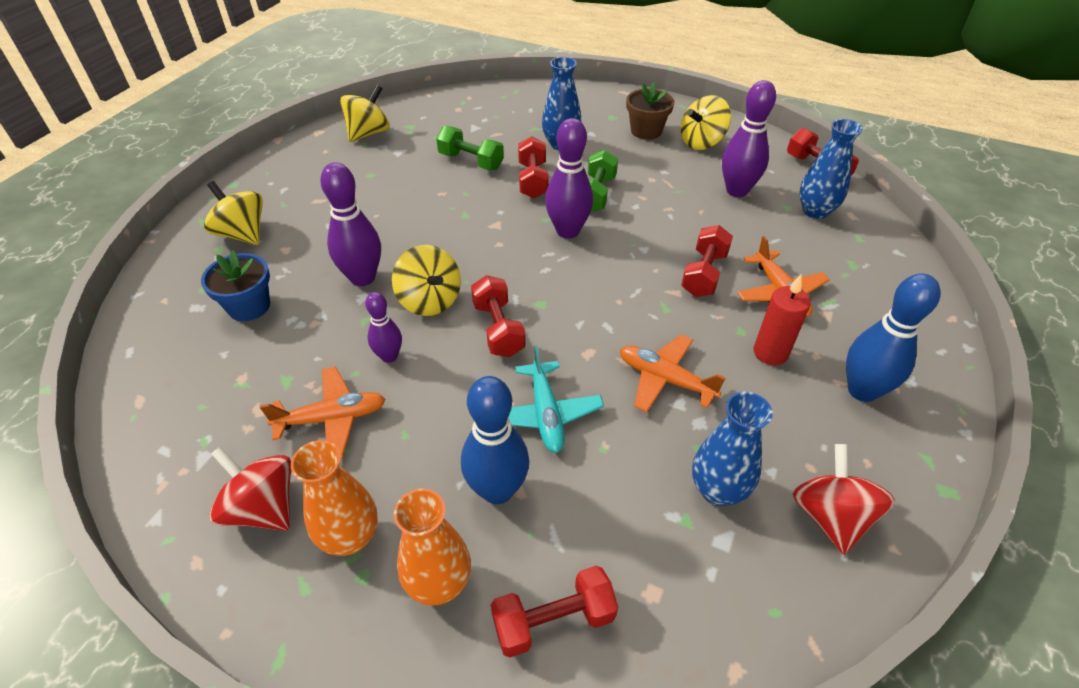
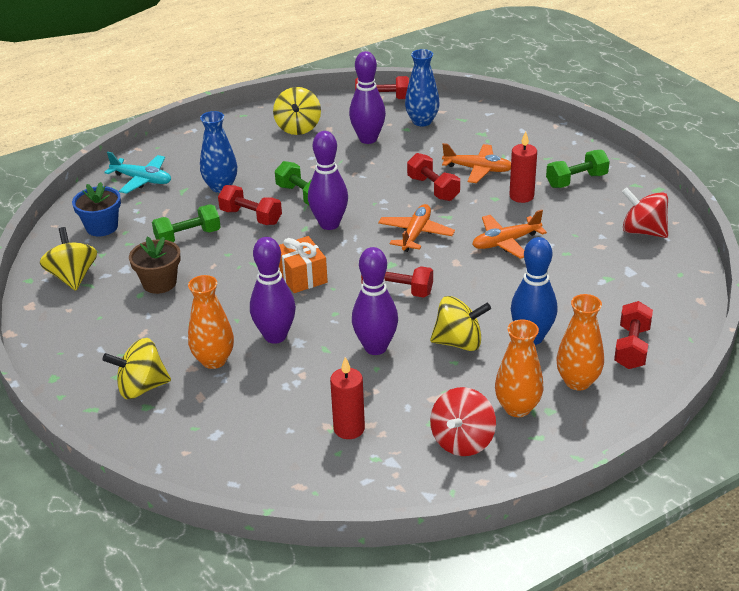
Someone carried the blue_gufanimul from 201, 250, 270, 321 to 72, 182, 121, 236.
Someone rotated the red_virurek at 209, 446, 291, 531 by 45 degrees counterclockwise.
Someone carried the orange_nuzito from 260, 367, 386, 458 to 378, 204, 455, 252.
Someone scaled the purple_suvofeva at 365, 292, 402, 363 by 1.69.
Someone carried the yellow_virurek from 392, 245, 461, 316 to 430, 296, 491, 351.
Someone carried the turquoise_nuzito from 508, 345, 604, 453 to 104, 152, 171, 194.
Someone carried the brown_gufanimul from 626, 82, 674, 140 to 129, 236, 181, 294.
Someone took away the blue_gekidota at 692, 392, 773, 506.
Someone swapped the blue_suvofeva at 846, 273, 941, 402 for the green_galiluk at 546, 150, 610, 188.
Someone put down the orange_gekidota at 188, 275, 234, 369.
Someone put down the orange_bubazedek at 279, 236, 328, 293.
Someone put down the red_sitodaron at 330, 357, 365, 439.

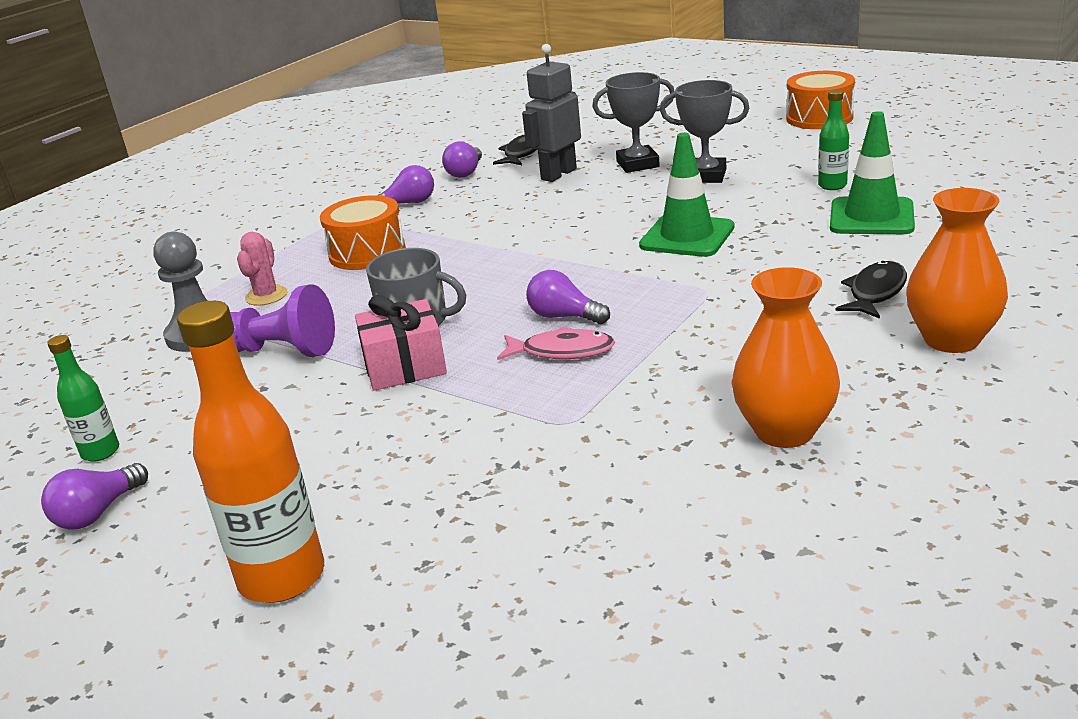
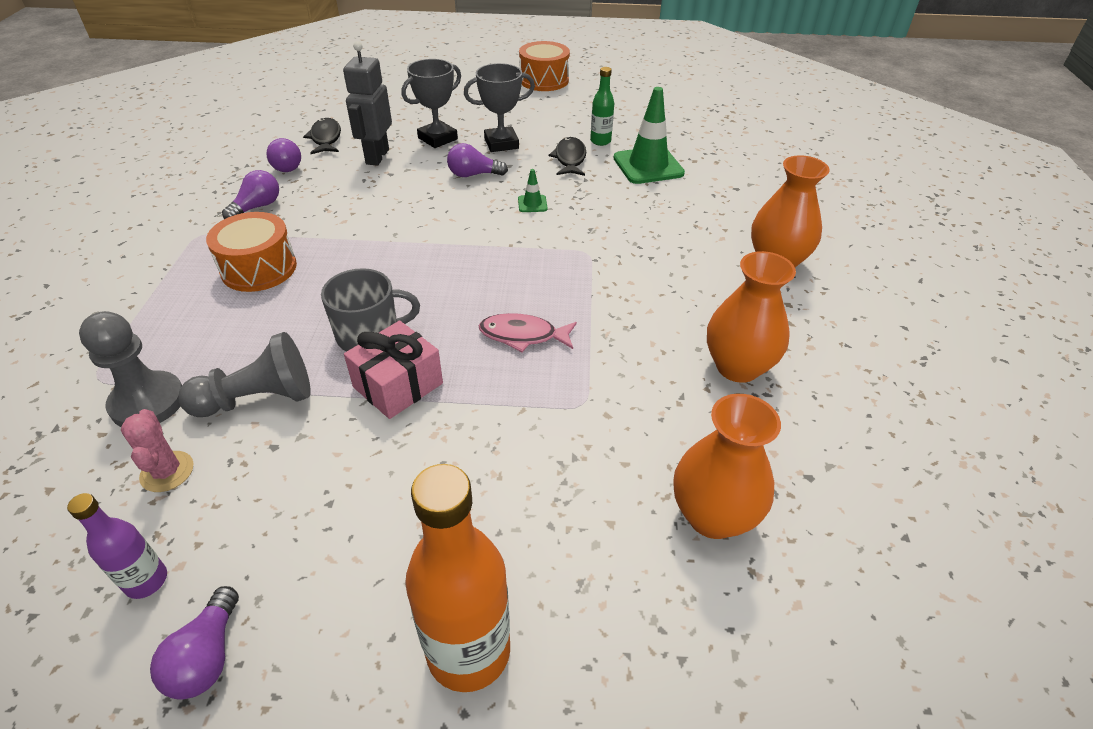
Someone repainted the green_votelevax at 47, 335, 119, 462, which became the purple_votelevax at 67, 493, 167, 599.
Someone repainted the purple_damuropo at 230, 284, 335, 357, which became the grey_damuropo at 178, 332, 311, 417.
Someone carried the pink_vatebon from 237, 232, 287, 306 to 121, 409, 194, 492.
Someone rotated the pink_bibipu at 497, 327, 615, 360 by 150 degrees counterclockwise.
Someone carried the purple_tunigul from 526, 270, 610, 324 to 447, 143, 508, 177.
Someone scaled the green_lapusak at 639, 133, 734, 257 by 0.45.
Someone carried the black_bibipu from 835, 261, 907, 319 to 548, 137, 586, 176.
Someone put down the orange_gekidota at 673, 394, 781, 539.

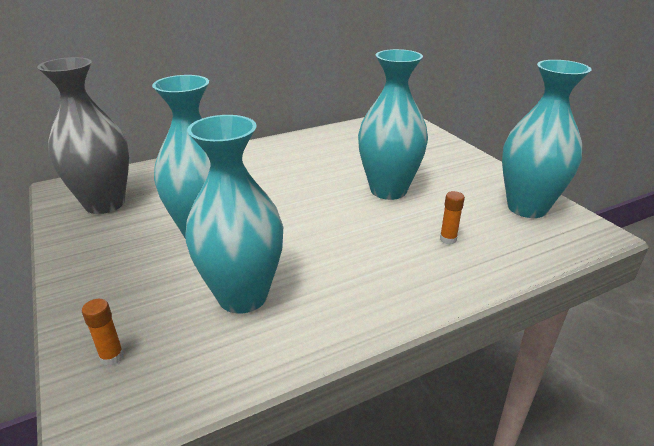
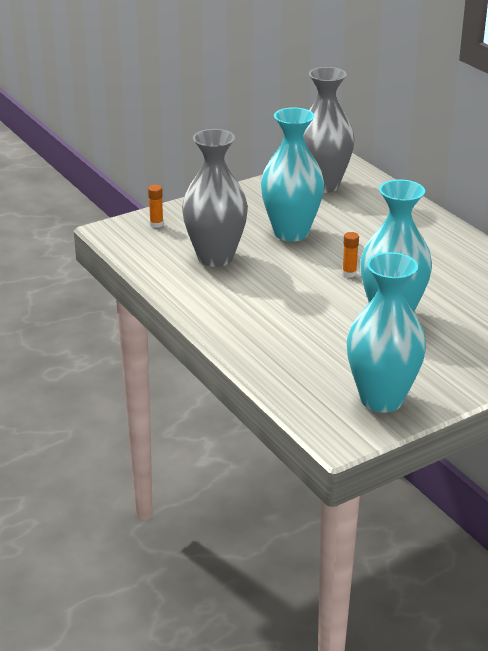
Someone repainted the turquoise_gekidota at 185, 115, 283, 314, which became the grey_gekidota at 182, 129, 248, 267.
Someone carried the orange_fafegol from 440, 191, 465, 244 to 342, 232, 359, 278.

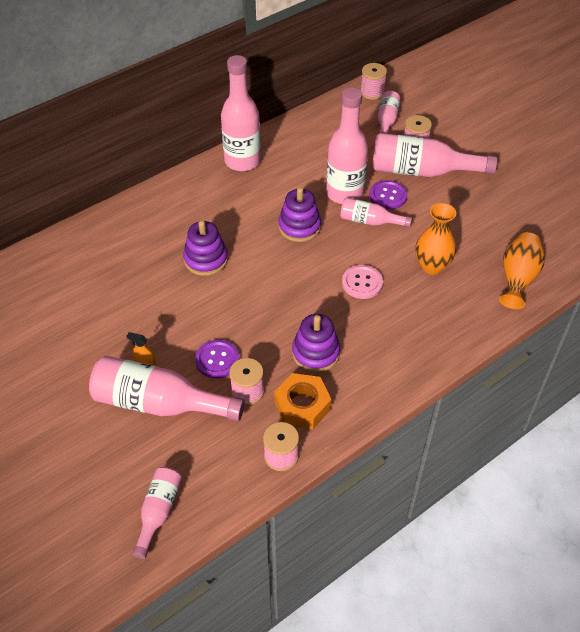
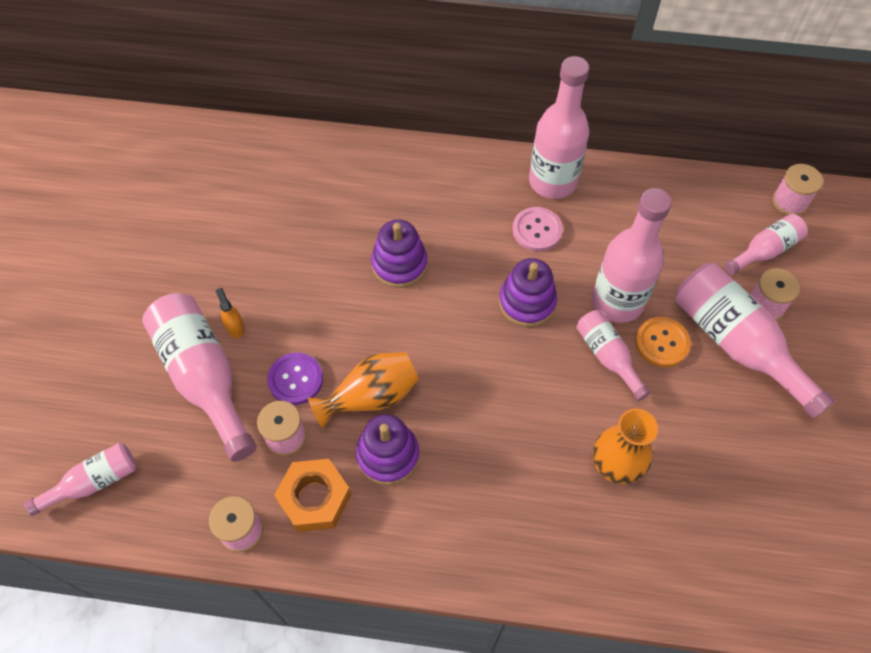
Someone carried the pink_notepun from 342, 265, 383, 299 to 512, 207, 563, 251.
Someone repainted the purple_notepun at 370, 180, 407, 210, which became the orange_notepun at 635, 317, 691, 367.
Someone carried the orange_gekidota from 499, 232, 545, 309 to 308, 352, 419, 428.

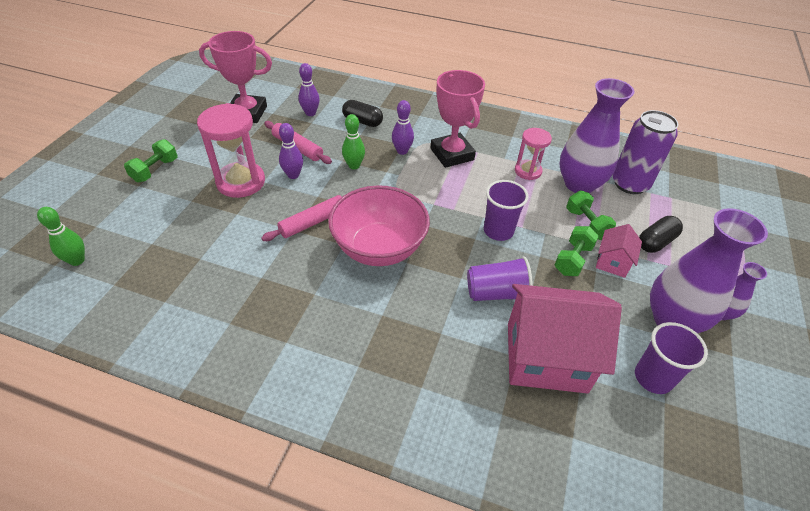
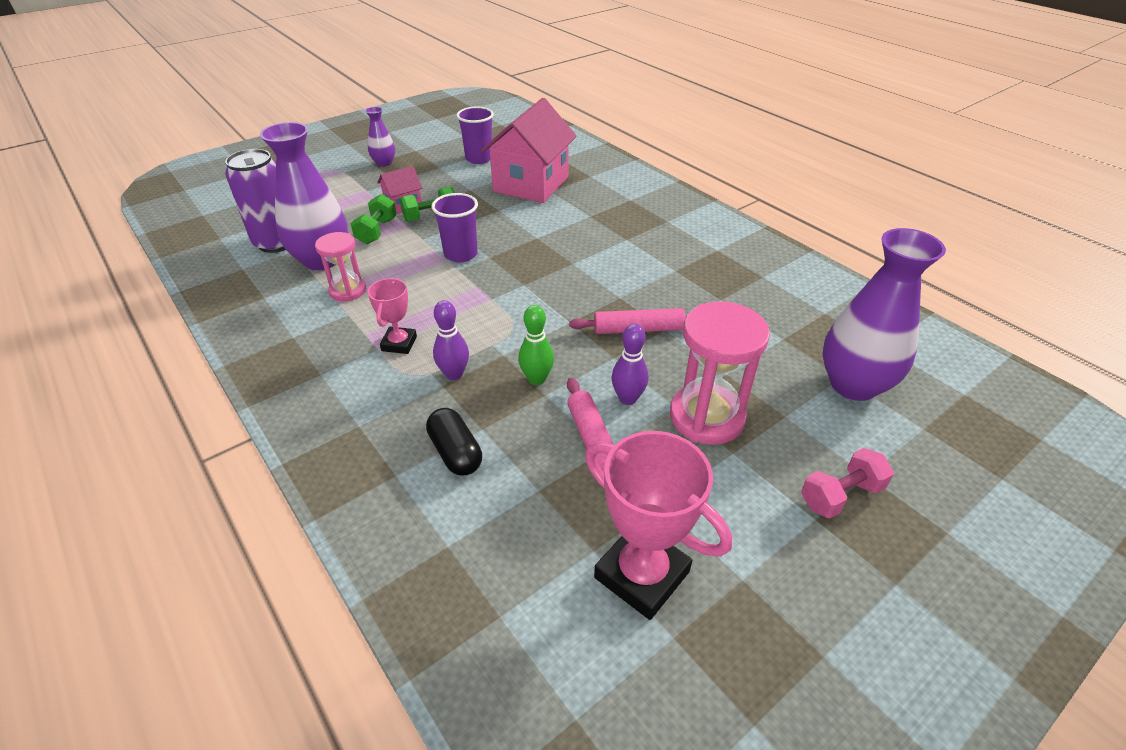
Someone took away the green_suvofeva at 37, 207, 85, 266.
Someone repainted the green_galiluk at 124, 139, 178, 182, which became the pink_galiluk at 801, 448, 894, 519.
Someone took away the purple_suvofeva at 298, 63, 320, 116.
Someone took away the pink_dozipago at 328, 185, 430, 266.
Someone scaled the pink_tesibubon at 431, 70, 485, 168 by 0.56.
Someone took away the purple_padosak at 467, 256, 533, 301.
Someone rotated the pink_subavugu at 508, 284, 622, 393 by 75 degrees clockwise.
Someone took away the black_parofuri at 639, 216, 683, 253.
Someone carried the purple_gekidota from 650, 208, 768, 333 to 822, 228, 946, 401.

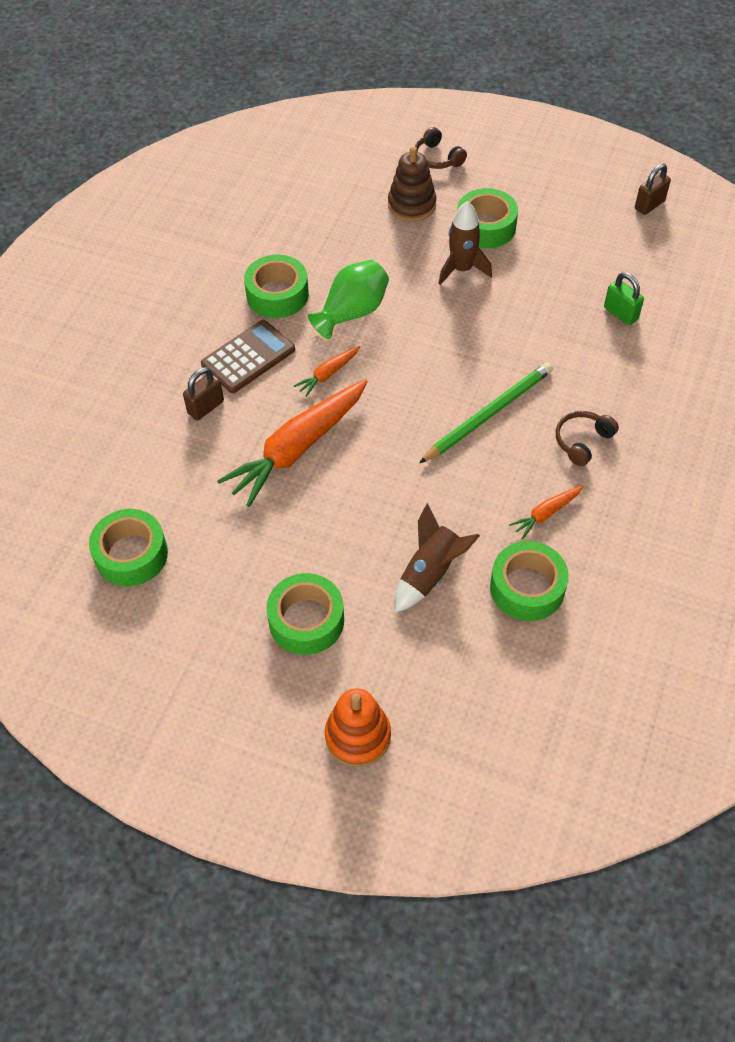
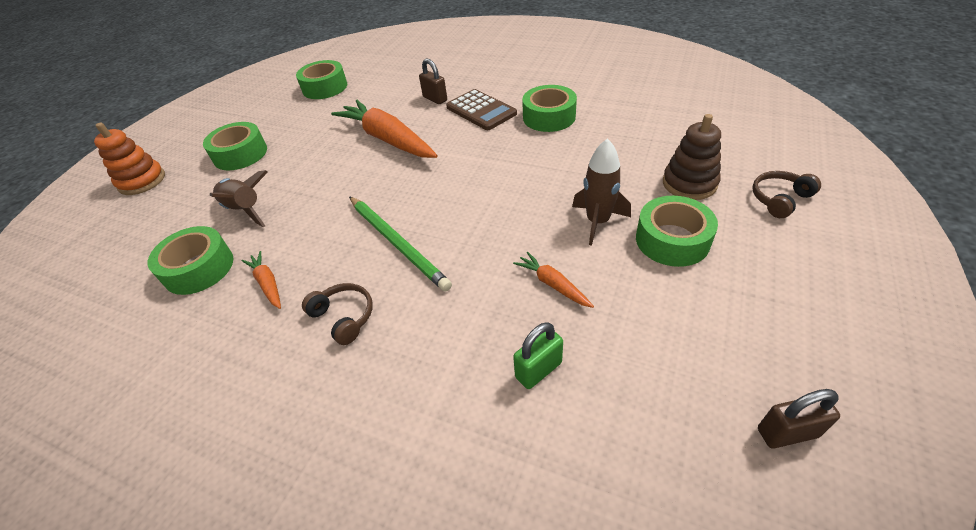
Someone carried the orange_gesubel from 294, 346, 360, 397 to 513, 252, 594, 308.
Someone took away the green_gekidota at 308, 260, 389, 339.
Someone rotated the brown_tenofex at 635, 163, 671, 215 by 60 degrees counterclockwise.

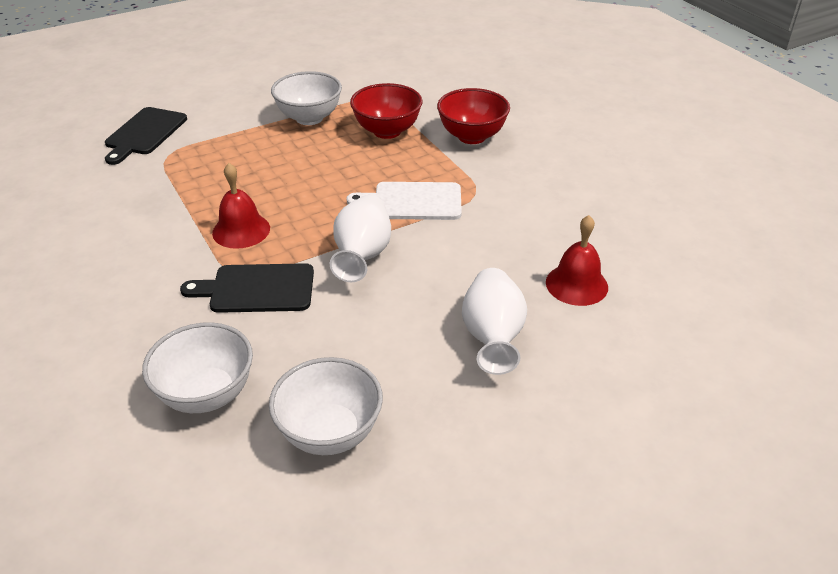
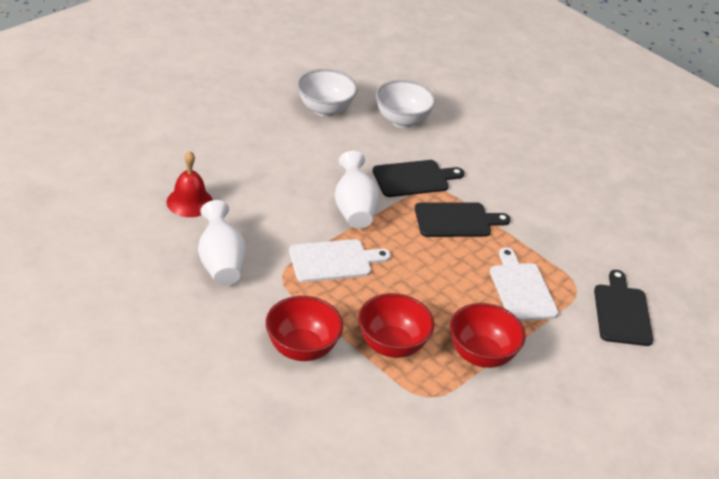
Someone swapped the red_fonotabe at 212, 163, 270, 249 for the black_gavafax at 415, 202, 510, 237.
Someone repainted the white_dozipago at 271, 71, 342, 125, which became the red_dozipago at 450, 303, 526, 368.
Someone carried the white_gekidota from 462, 268, 527, 375 to 198, 200, 246, 285.
Someone put down the white_gavafax at 490, 248, 559, 321.

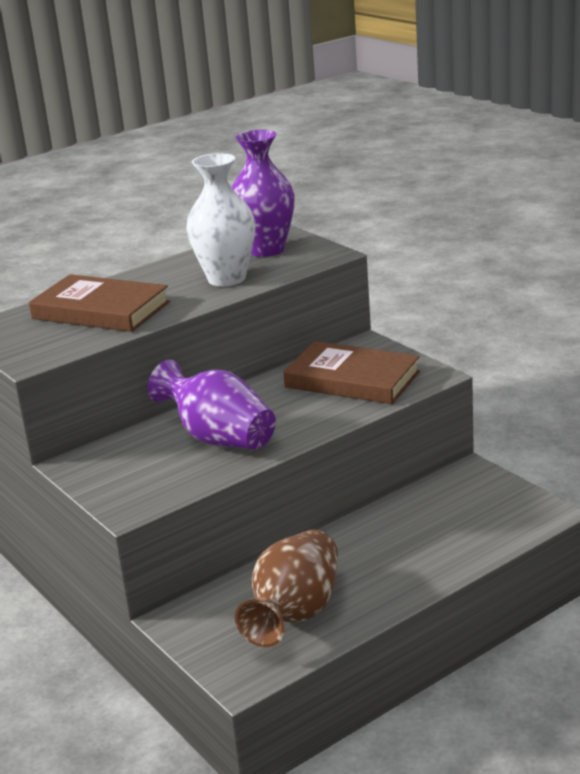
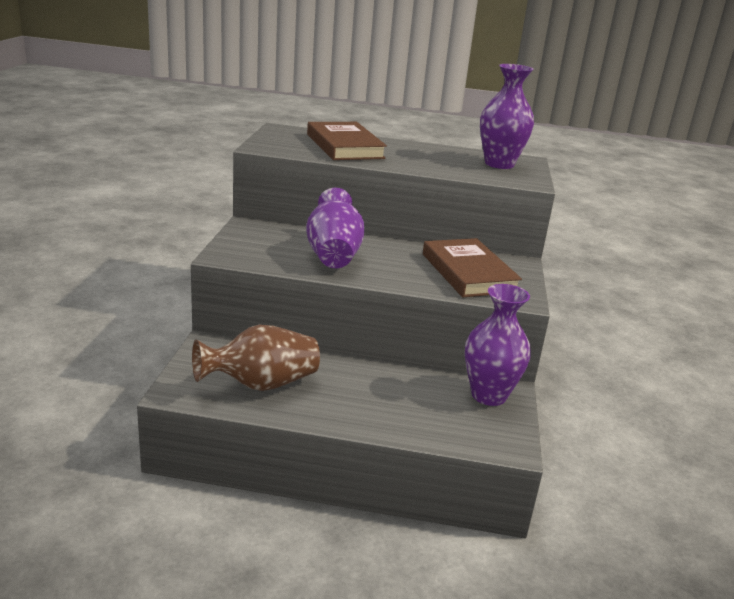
Someone took away the white_gekidota at 186, 153, 255, 286.
Someone put down the purple_gekidota at 465, 284, 531, 406.

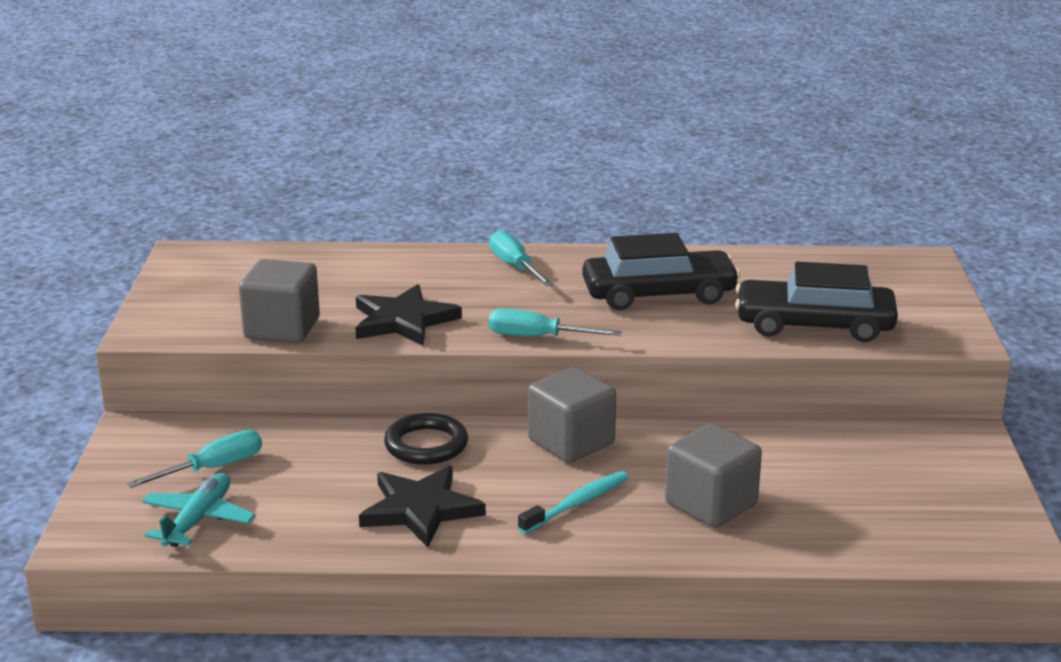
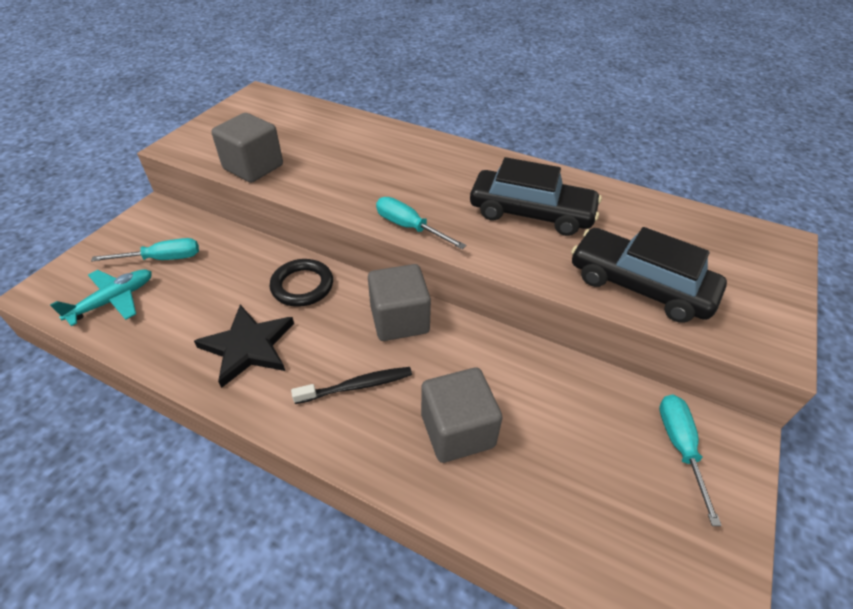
Someone took away the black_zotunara at 356, 284, 462, 346.
Someone carried the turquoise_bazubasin from 489, 230, 554, 286 to 659, 394, 722, 526.
Someone repainted the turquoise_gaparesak at 518, 471, 629, 534, which became the black_gaparesak at 291, 367, 412, 404.

